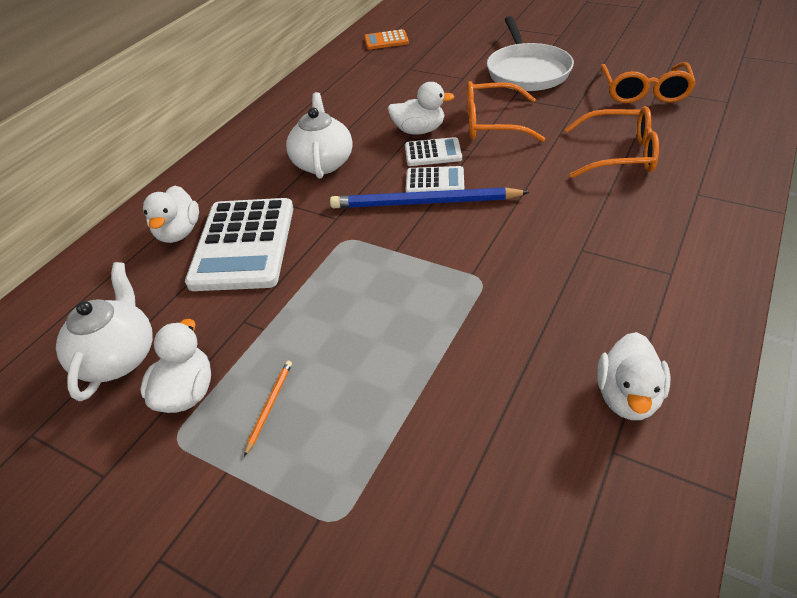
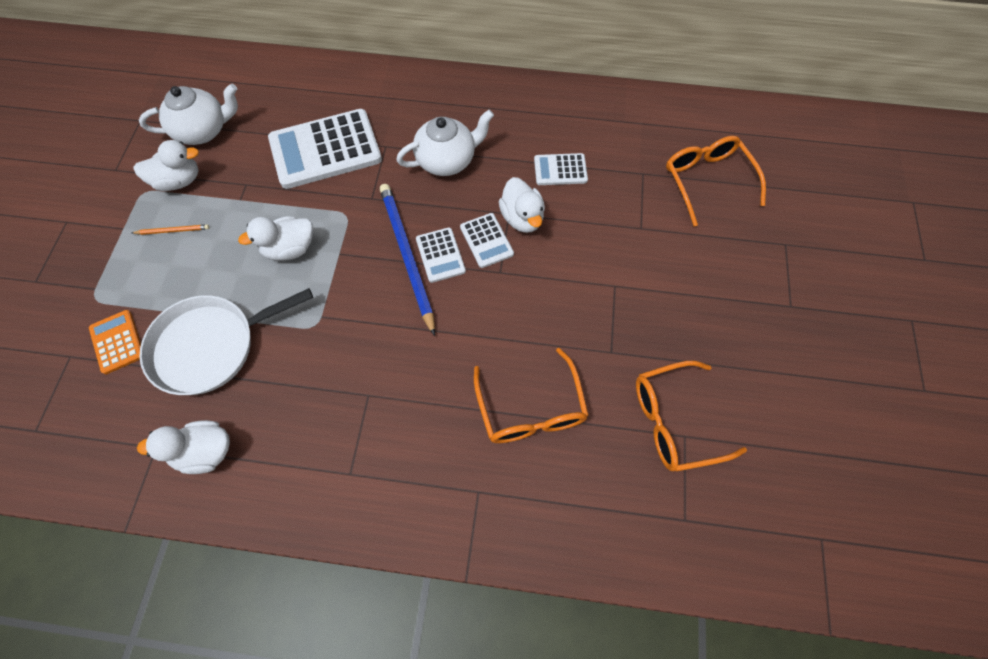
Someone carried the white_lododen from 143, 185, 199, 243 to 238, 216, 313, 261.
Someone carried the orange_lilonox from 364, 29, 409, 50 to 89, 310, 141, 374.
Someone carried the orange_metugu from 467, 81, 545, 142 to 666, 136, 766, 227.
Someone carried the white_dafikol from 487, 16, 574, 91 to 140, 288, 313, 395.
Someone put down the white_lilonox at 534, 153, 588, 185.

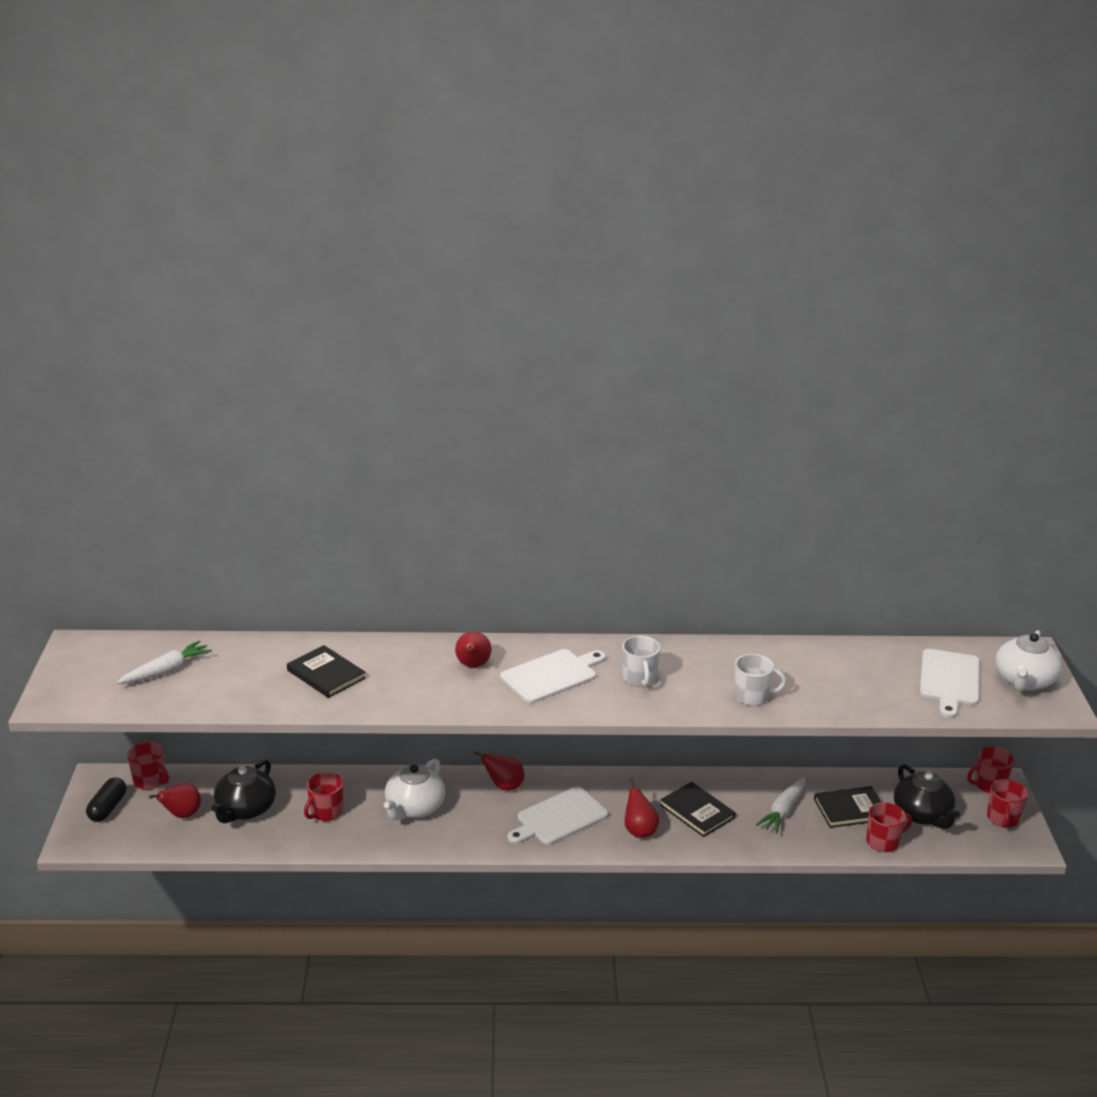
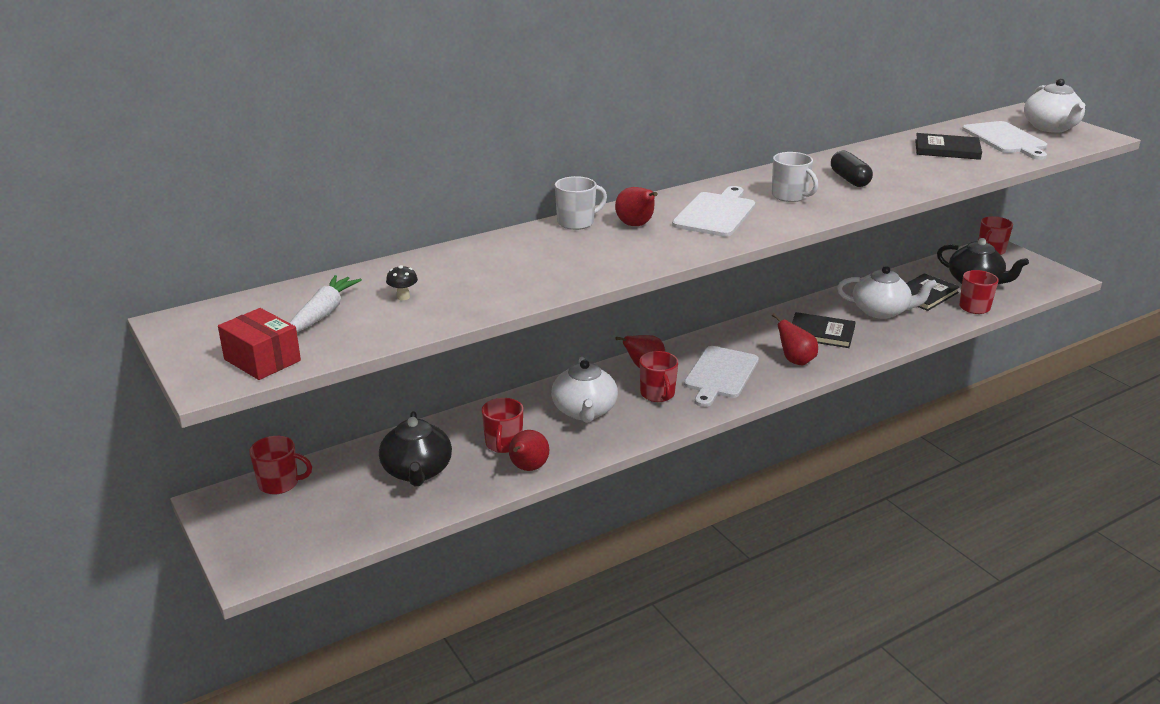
Someone carried the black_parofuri from 86, 777, 126, 822 to 831, 150, 873, 187.
Someone carried the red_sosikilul from 149, 783, 201, 818 to 509, 430, 549, 471.
Someone carried the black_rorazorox from 287, 645, 366, 698 to 915, 133, 982, 160.
Someone carried the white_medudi from 734, 654, 786, 706 to 555, 176, 607, 230.
Someone swapped the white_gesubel at 756, 778, 805, 834 for the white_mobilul at 837, 266, 937, 319.
Someone carried the red_medudi from 987, 779, 1028, 828 to 639, 351, 678, 402.
Someone put down the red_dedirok at 218, 308, 301, 380.
Someone put down the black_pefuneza at 386, 265, 418, 300.

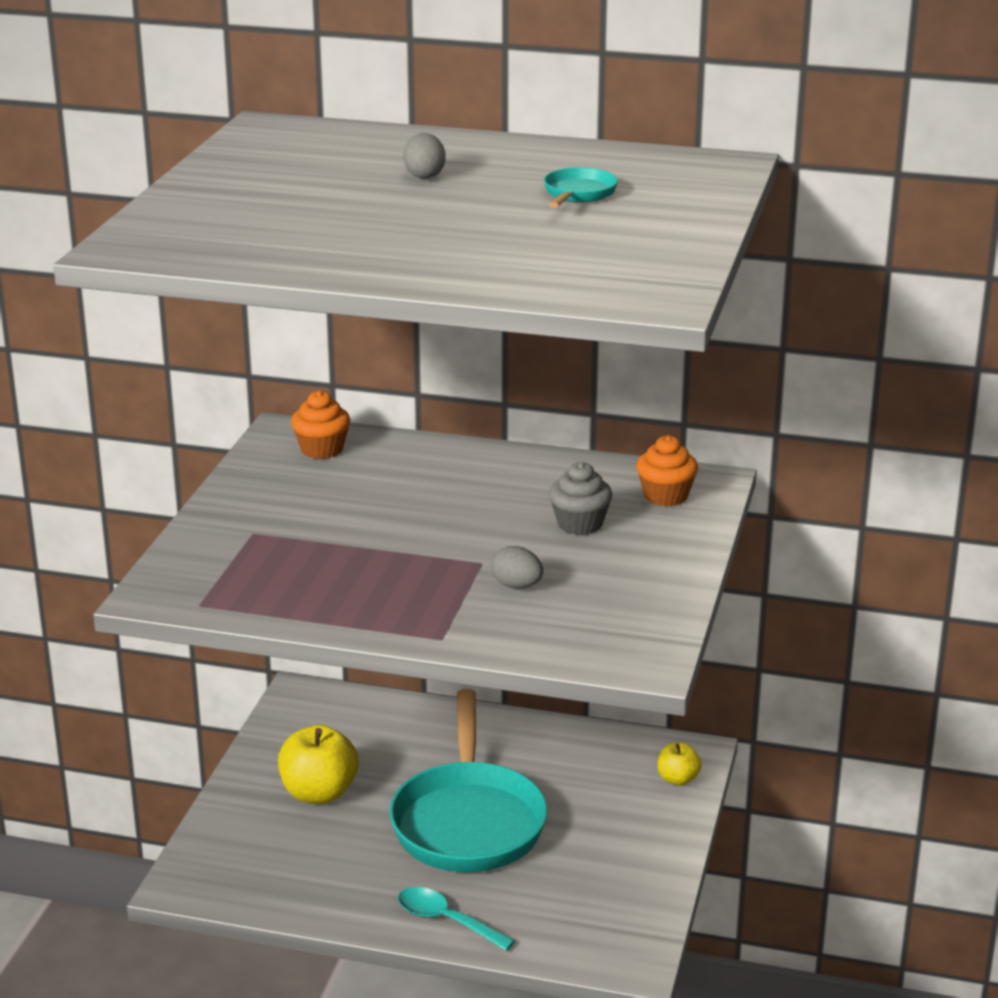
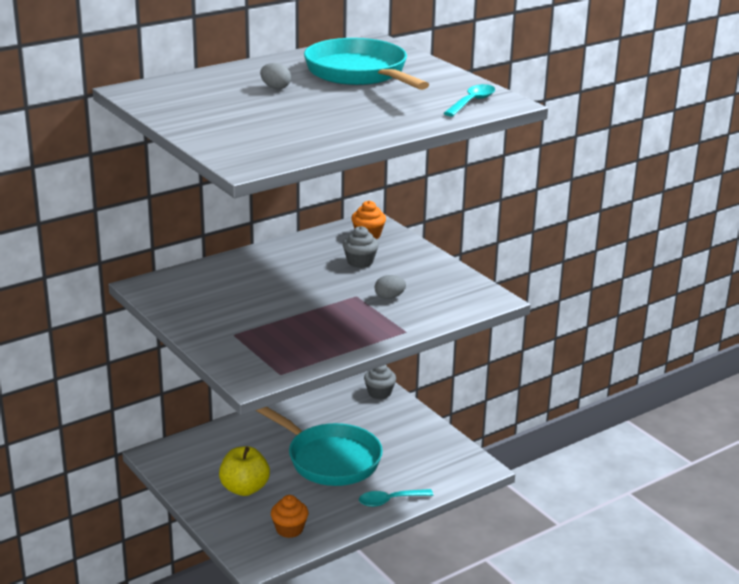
Someone carried the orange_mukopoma from 291, 391, 350, 459 to 271, 495, 308, 538.
Someone scaled the turquoise_dafikol at 544, 167, 618, 208 by 2.45.
Someone swapped the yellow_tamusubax at 658, 742, 702, 786 for the grey_mukopoma at 364, 365, 396, 399.
Someone put down the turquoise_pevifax at 444, 84, 495, 116.

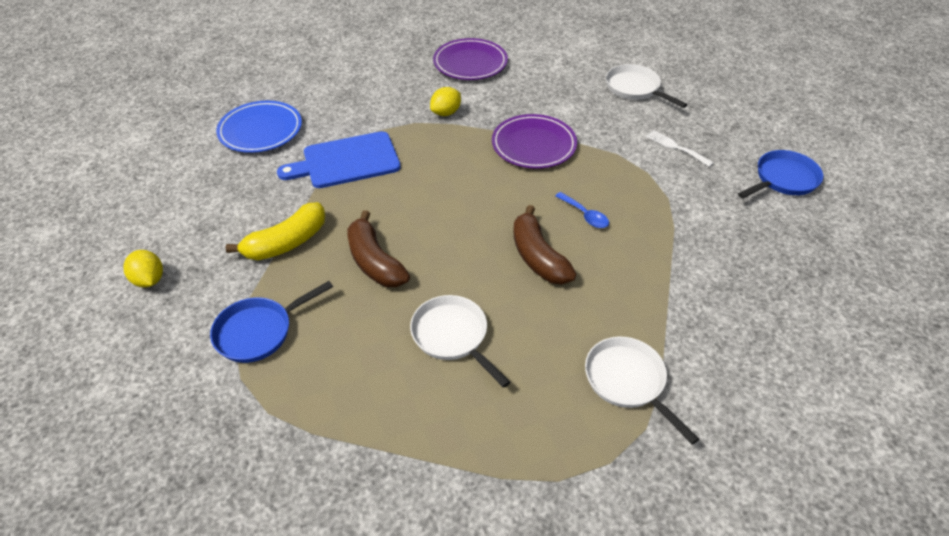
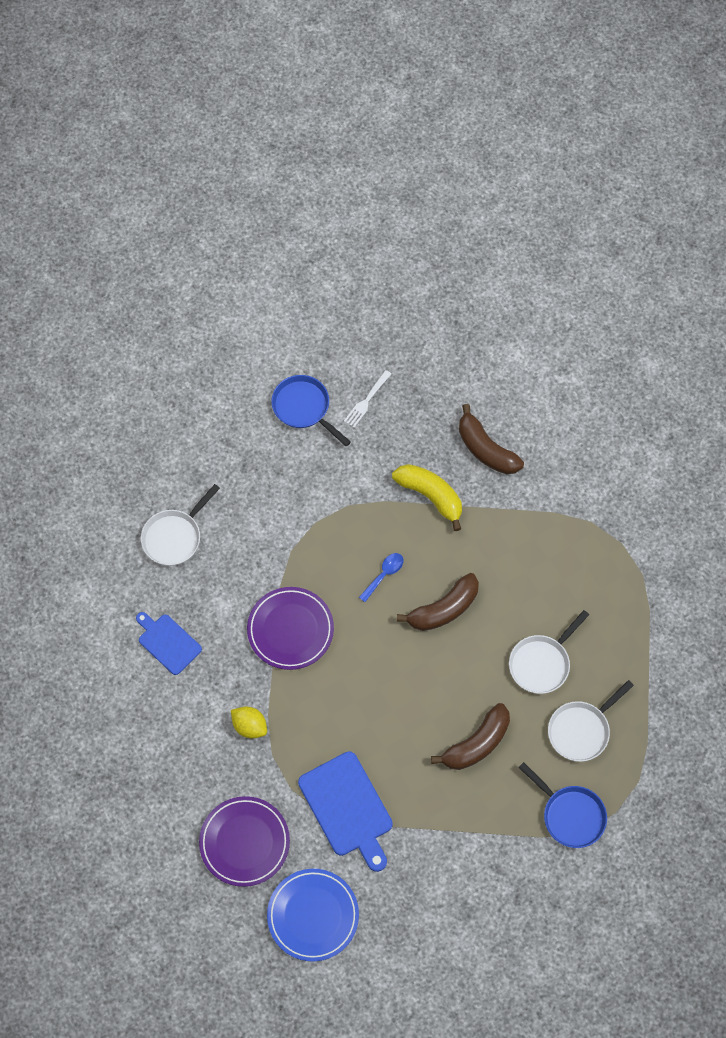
Someone took away the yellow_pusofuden at 123, 250, 163, 288.
Someone carried the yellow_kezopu from 226, 202, 325, 260 to 392, 464, 462, 531.
Someone carried the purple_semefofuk from 433, 38, 508, 80 to 199, 796, 290, 887.
Someone carried the white_dafikol from 585, 337, 699, 444 to 548, 680, 634, 762.
Someone carried the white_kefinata from 646, 130, 714, 167 to 344, 370, 391, 427.
Someone put down the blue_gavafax at 136, 612, 202, 675.
Someone put down the brown_kezopu at 459, 404, 524, 474.

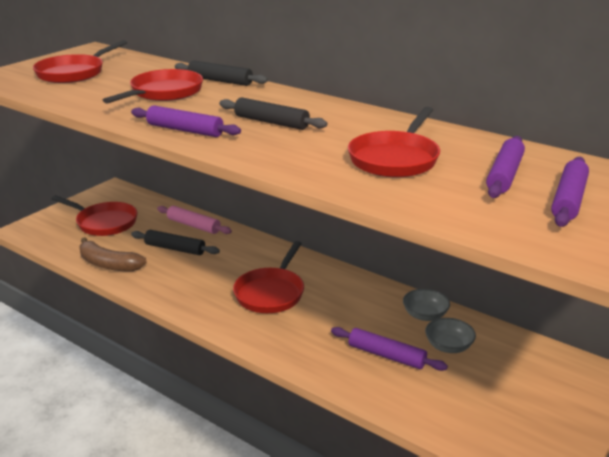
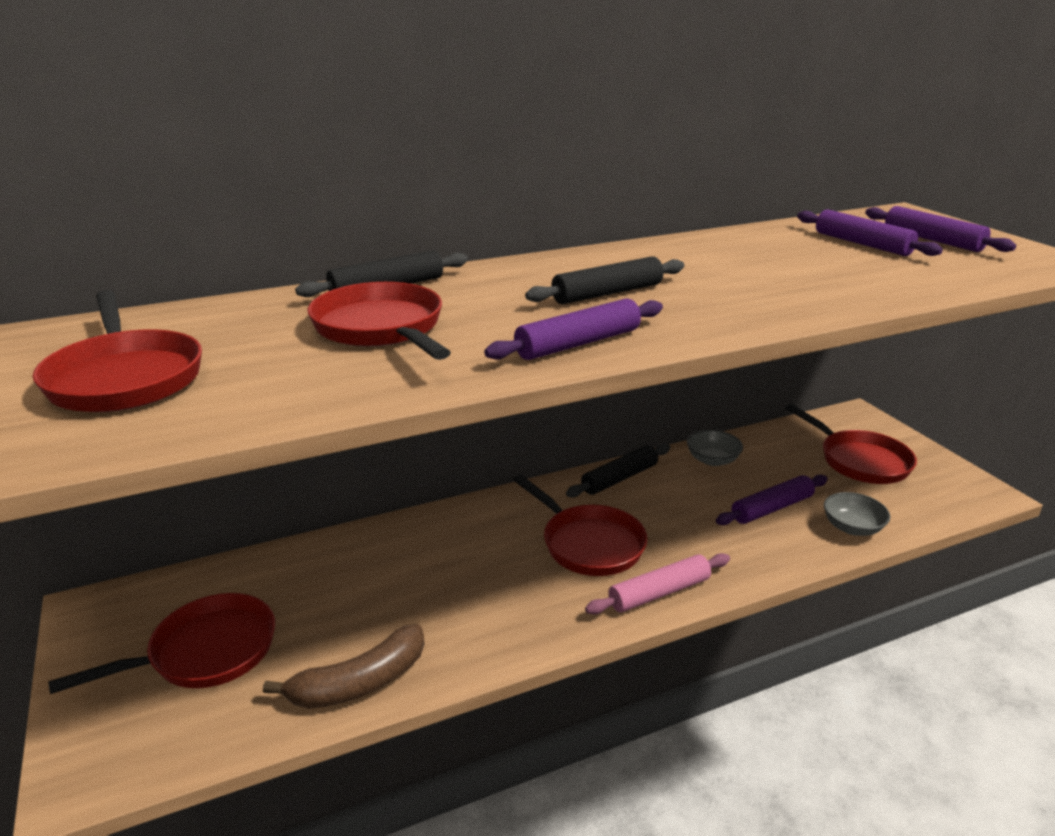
Someone carried the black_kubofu from 131, 230, 220, 255 to 566, 444, 670, 497.
Someone carried the pink_kubofu from 157, 206, 232, 234 to 585, 553, 730, 614.
Someone carried the red_dafikol from 348, 107, 440, 177 to 785, 404, 917, 484.
Someone carried the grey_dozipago from 425, 318, 476, 353 to 824, 492, 890, 536.

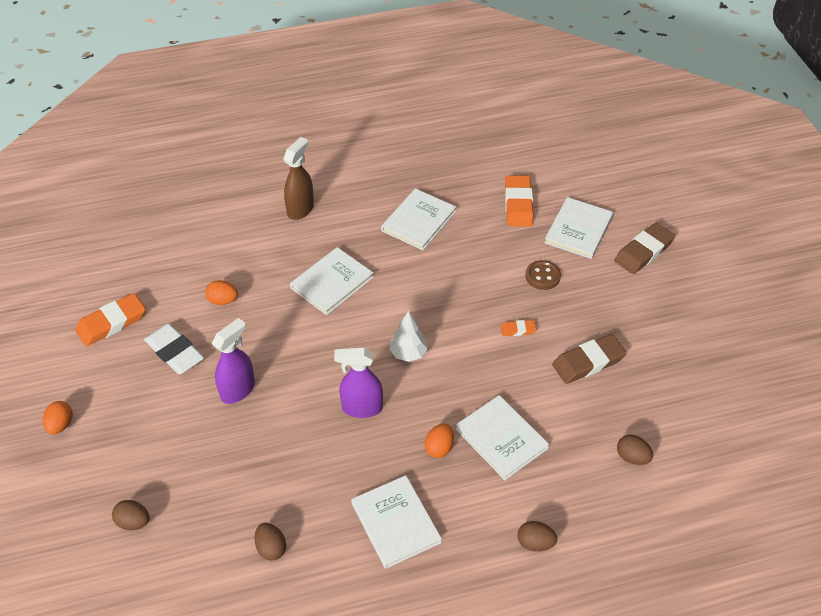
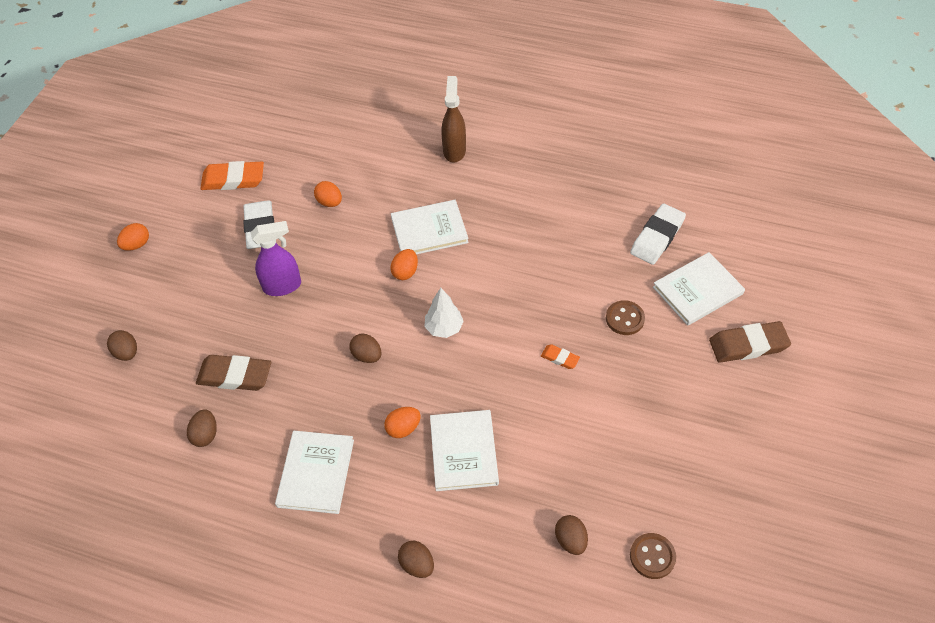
Someone rotated the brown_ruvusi at 284, 137, 314, 220 by 60 degrees counterclockwise.
Someone swapped the purple_ruvusi at 334, 347, 383, 418 for the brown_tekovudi at 349, 334, 381, 363.
Someone took away the white_rorazorox at 381, 188, 456, 250.
Someone repainted the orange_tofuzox at 505, 175, 533, 227, which became the white_tofuzox at 630, 204, 686, 265.
Someone carried the brown_tofuzox from 552, 334, 626, 384 to 196, 355, 271, 391.
Someone put down the orange_tekovudi at 391, 249, 418, 280.
Someone put down the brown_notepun at 630, 533, 676, 579.

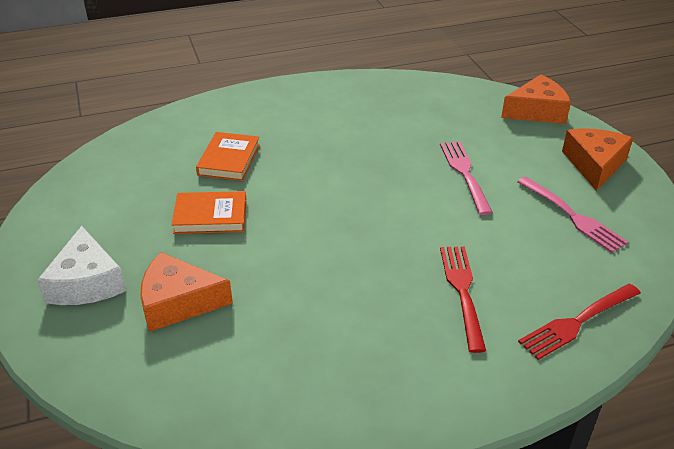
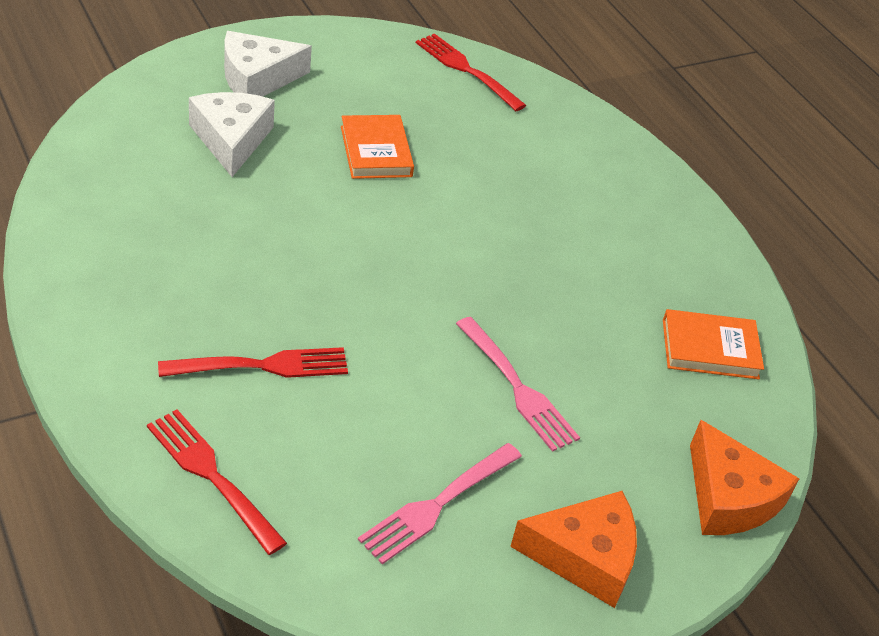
Someone repainted the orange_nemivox at 141, 252, 233, 332, which became the white_nemivox at 189, 92, 275, 177.
Someone carried the orange_rorazorox from 196, 132, 260, 181 to 663, 309, 764, 379.
Someone rotated the pink_kefinata at 440, 141, 493, 215 by 75 degrees clockwise.
Someone put down the red_kefinata at 416, 33, 527, 111.

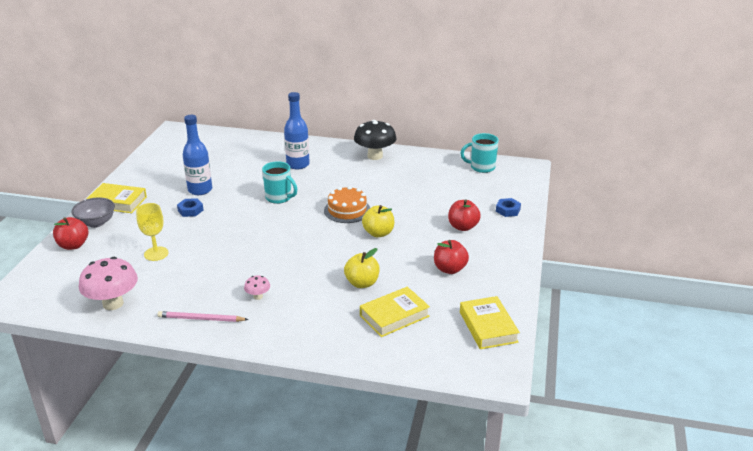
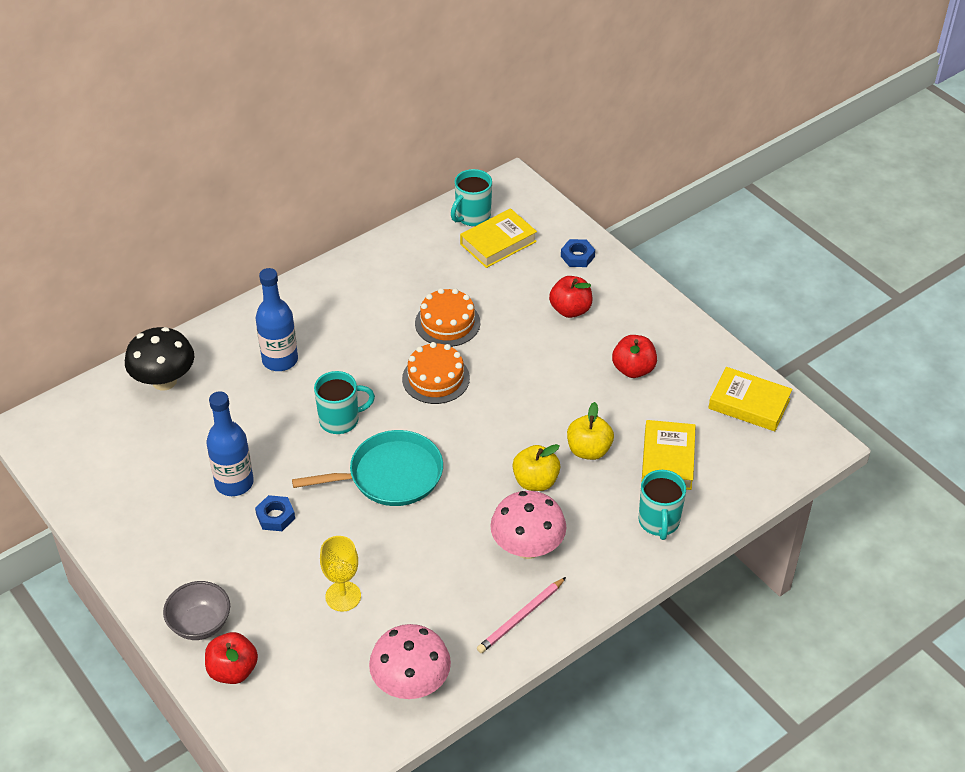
Someone carried the yellow_rorazorox from 87, 183, 147, 213 to 460, 208, 537, 268.
Someone scaled the pink_pefuneza at 244, 275, 270, 300 by 2.13.
Someone carried the black_pefuneza from 354, 120, 396, 160 to 125, 327, 194, 390.
Someone carried the yellow_tamusubax from 362, 205, 394, 237 to 512, 444, 560, 491.
Someone put down the turquoise_dafikol at 292, 430, 443, 506.
Someone put down the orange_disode at 415, 288, 480, 347.
Someone put down the turquoise_medudi at 639, 470, 686, 540.

